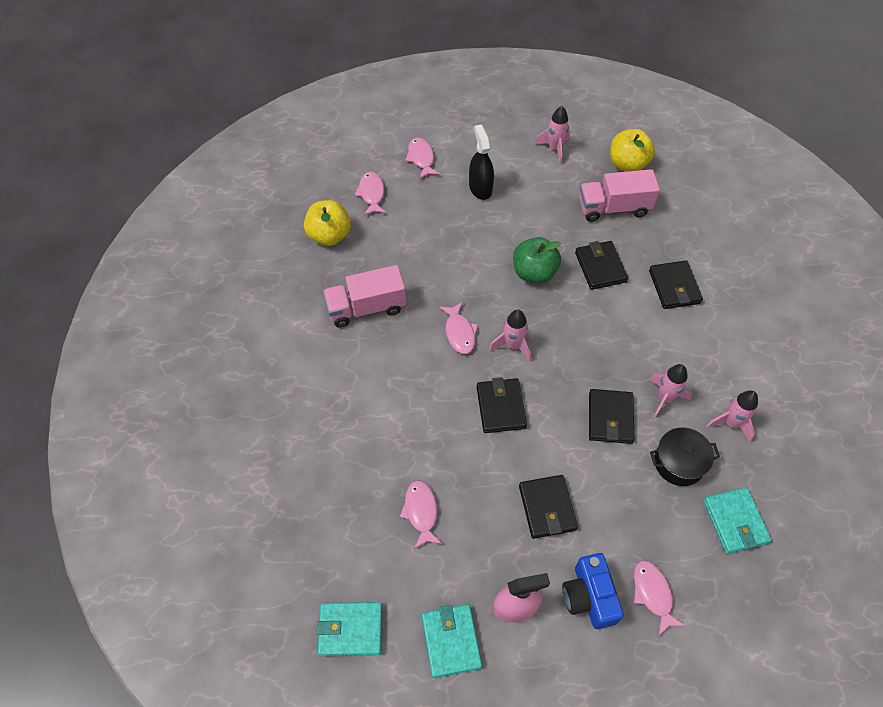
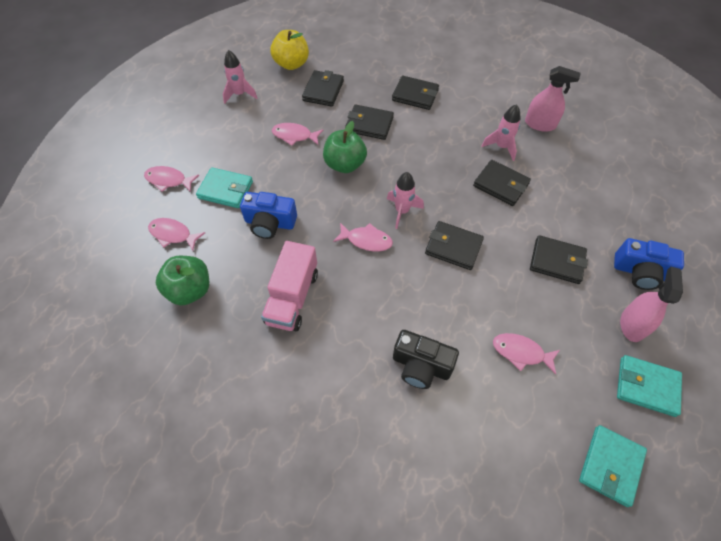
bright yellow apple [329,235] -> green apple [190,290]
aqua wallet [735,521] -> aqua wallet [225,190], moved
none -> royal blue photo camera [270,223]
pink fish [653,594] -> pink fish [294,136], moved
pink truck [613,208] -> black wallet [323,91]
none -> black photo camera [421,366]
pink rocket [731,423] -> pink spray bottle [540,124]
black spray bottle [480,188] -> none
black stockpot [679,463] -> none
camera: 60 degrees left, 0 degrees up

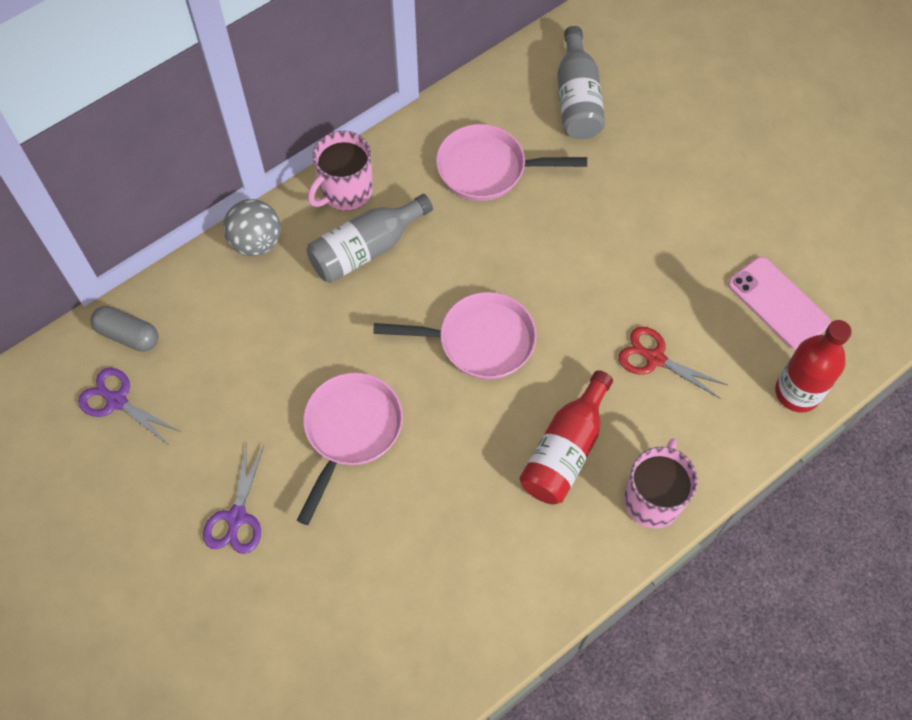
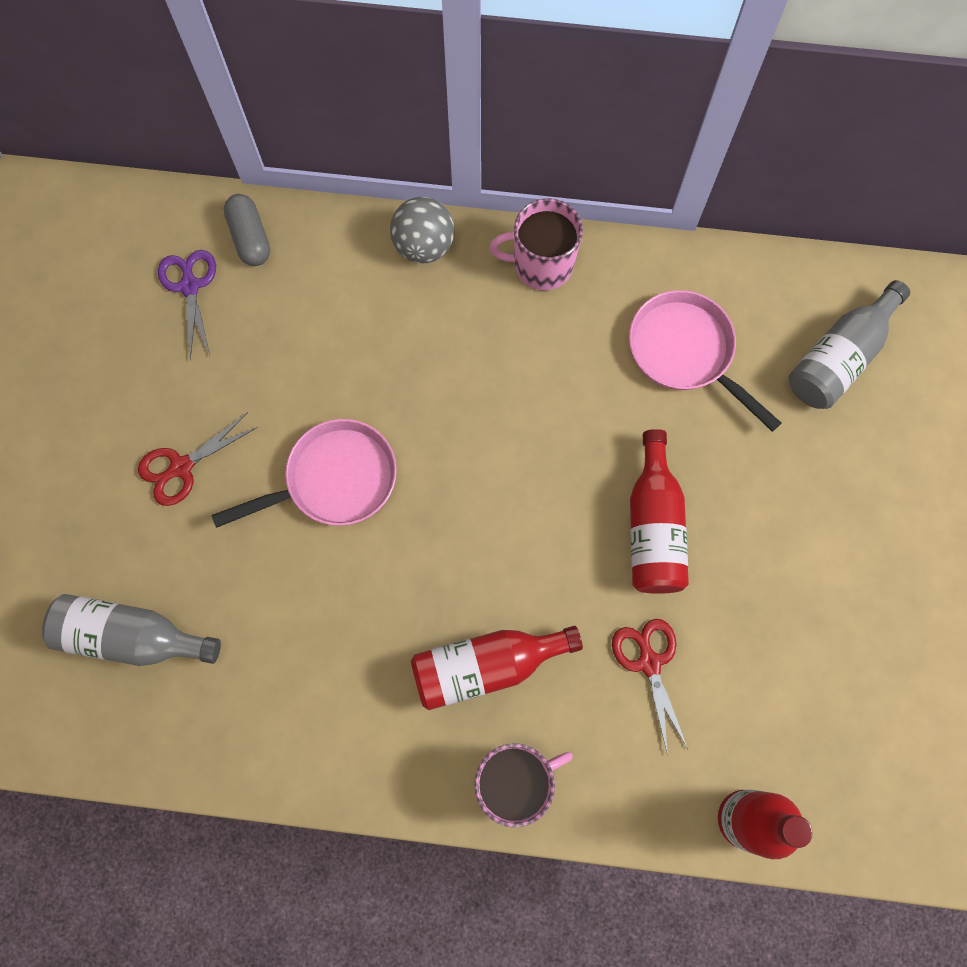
grey flask [366,249] -> grey flask [132,636], moved
violet scissors [236,518] -> crimson scissors [181,467]
none -> crimson flask [653,527]
pink pan [479,341] -> none
pink phone [778,303] -> none
camera: 45 degrees right, 10 degrees up

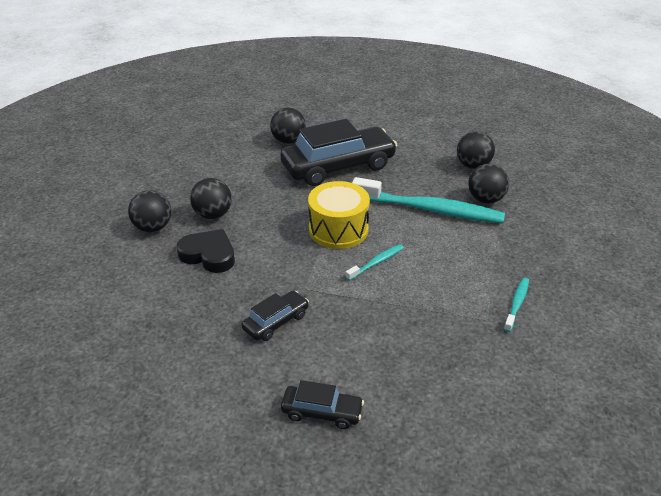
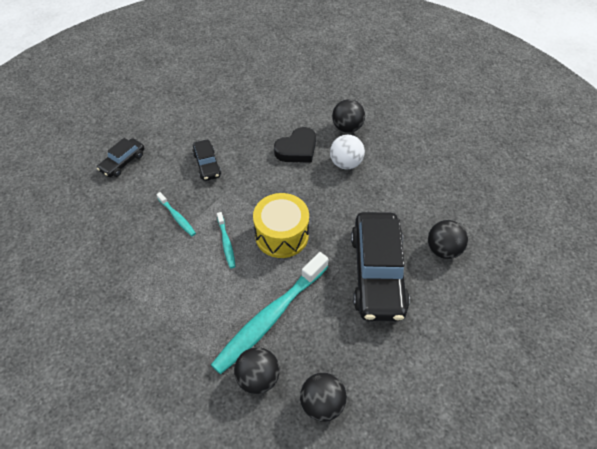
aqua toothbrush [517,304] -> aqua toothbrush [177,217], moved
black ball [213,214] -> pure white ball [346,163]
camera: 115 degrees right, 15 degrees up

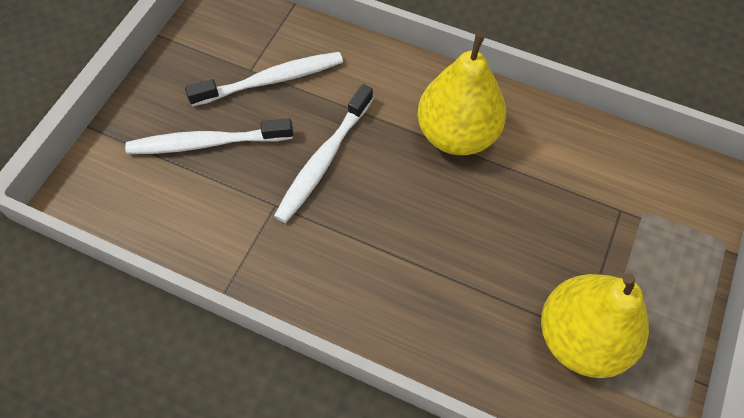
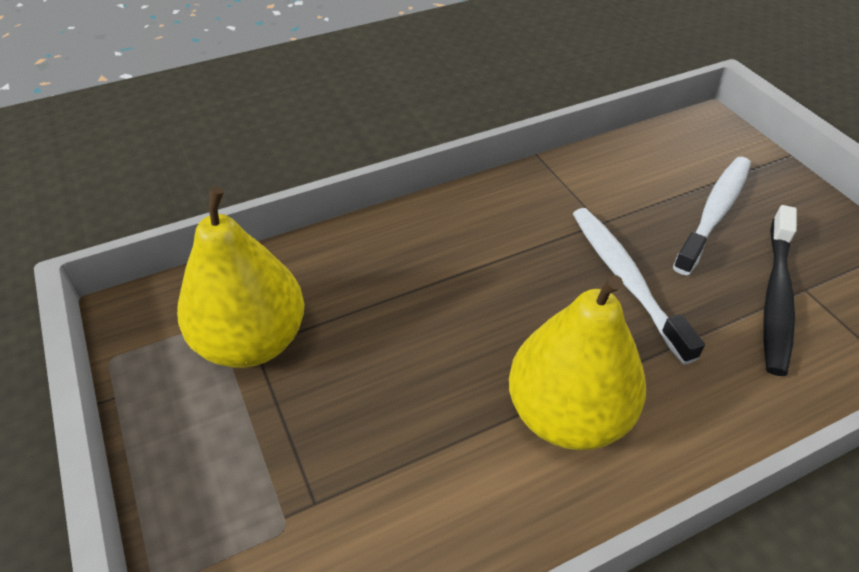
pure white toothbrush [271,80] -> black toothbrush [776,297]
camera: 130 degrees right, 15 degrees down

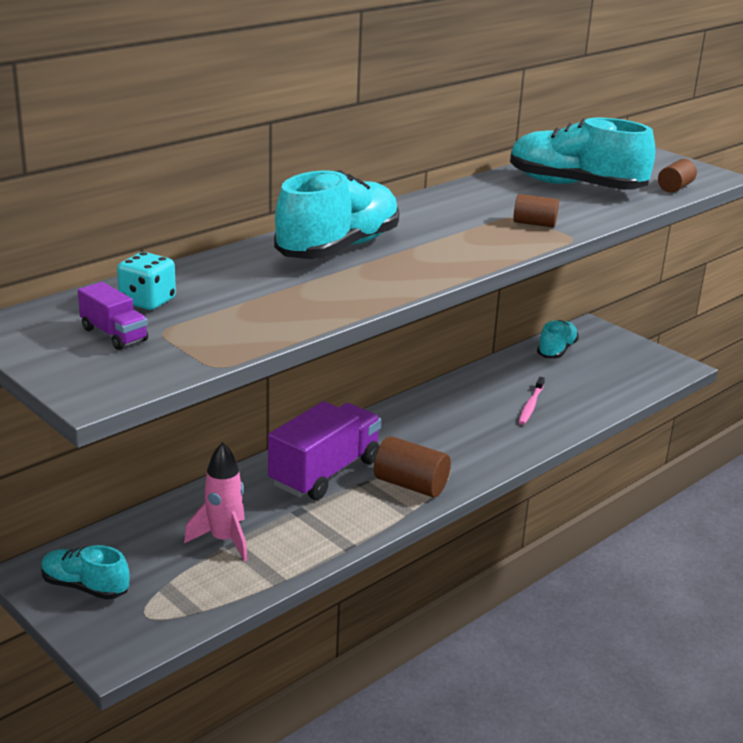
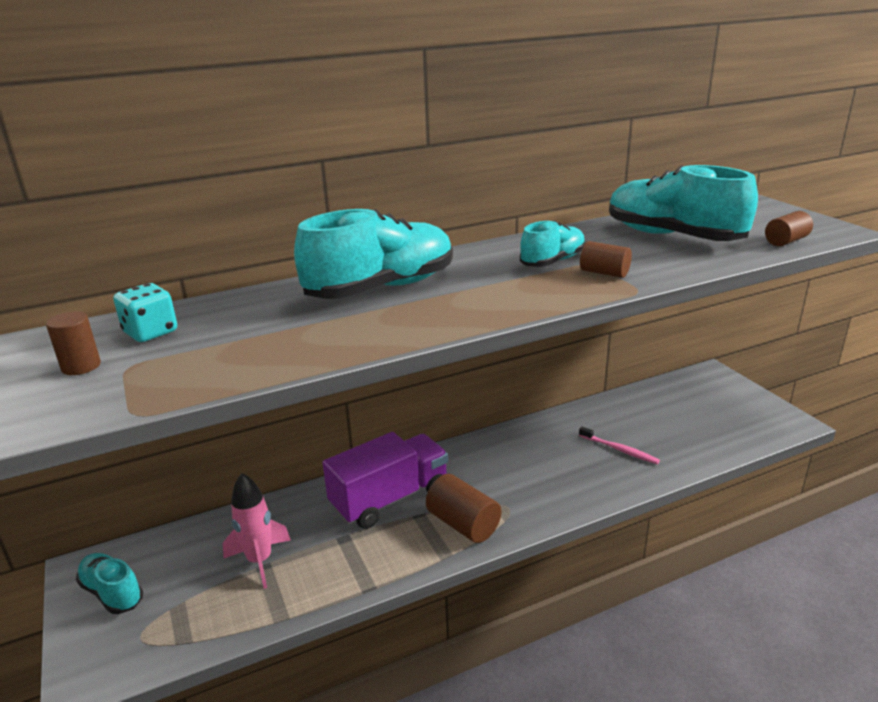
violet truck [114,334] -> russet solid cylinder [81,366]
aqua lace-up shoe [556,350] -> aqua lace-up shoe [553,261], moved
pink toothbrush [530,406] -> pink toothbrush [620,450], 90 degrees counterclockwise
camera: 20 degrees right, 0 degrees up

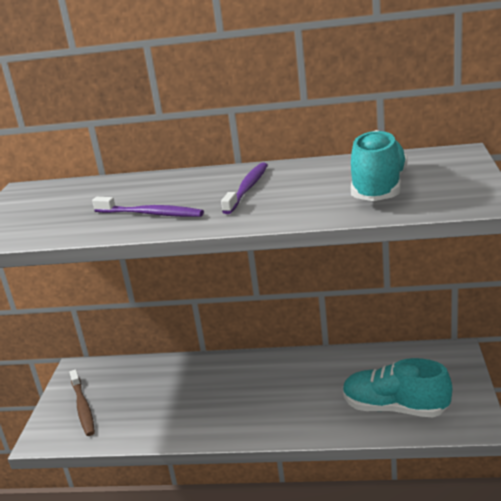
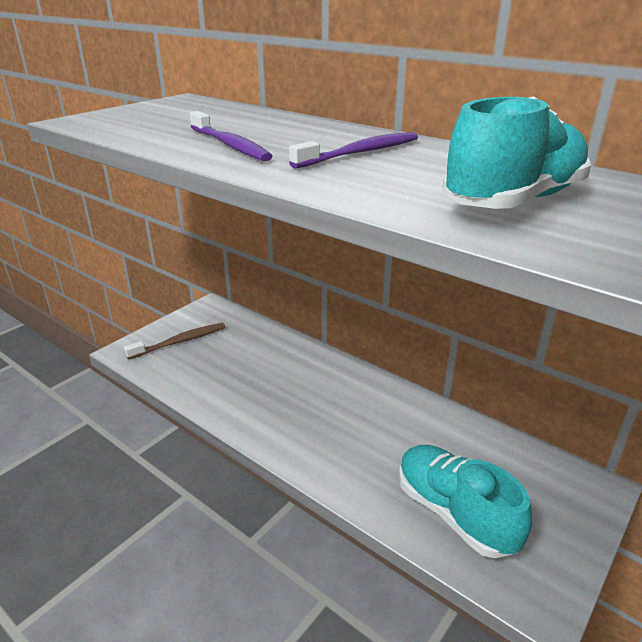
russet toothbrush [83,407] -> russet toothbrush [180,342], 135 degrees counterclockwise
camera: 30 degrees right, 5 degrees up

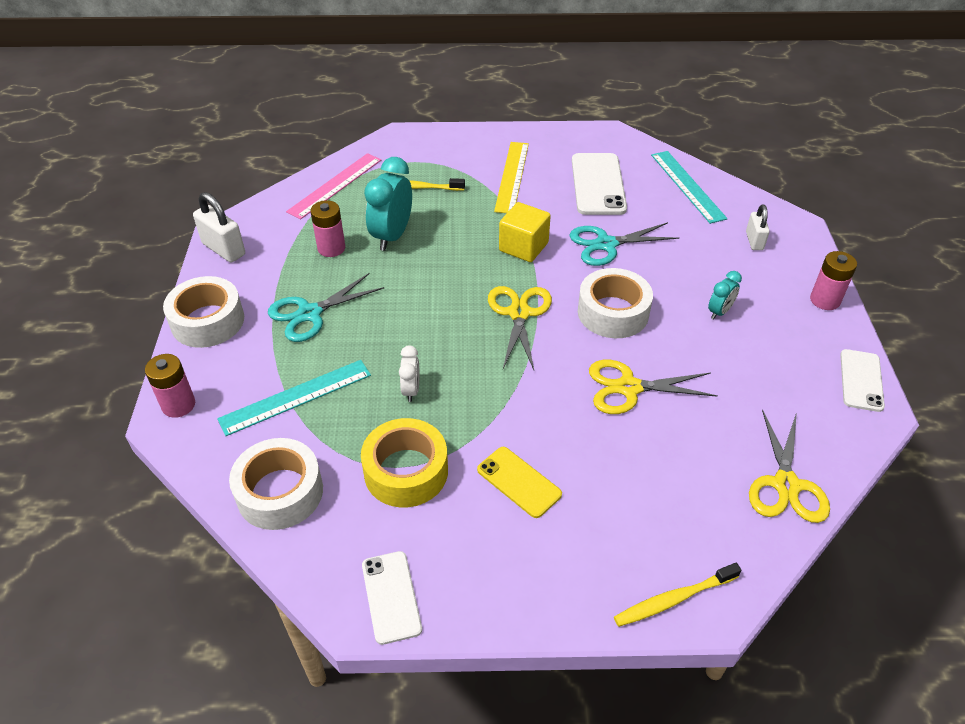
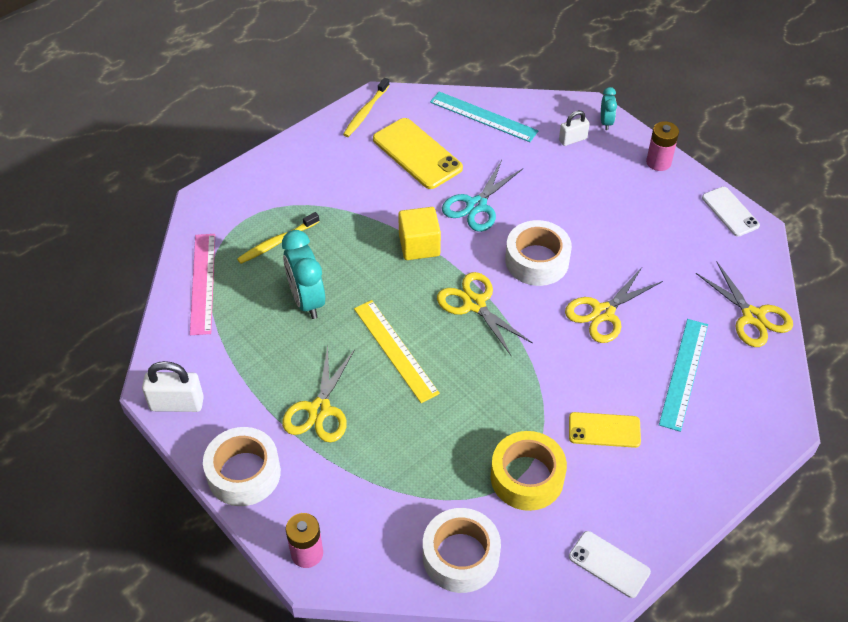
aqua scissors [309,313] -> bright yellow scissors [319,410]
bright yellow toothbrush [674,599] -> bright yellow toothbrush [366,112], moved
bright yellow measuring stick [512,176] -> bright yellow measuring stick [395,350], moved
pure white phone [598,184] -> bright yellow phone [417,154]
pure white small lock [754,241] -> pure white small lock [572,139], 75 degrees counterclockwise
aqua alarm clock [719,312] -> aqua alarm clock [606,122], moved
aqua measuring stick [296,397] -> aqua measuring stick [683,373], moved
pink AA battery [331,248] -> none
pure white alarm clock [411,390] -> none
camera: 40 degrees left, 5 degrees up

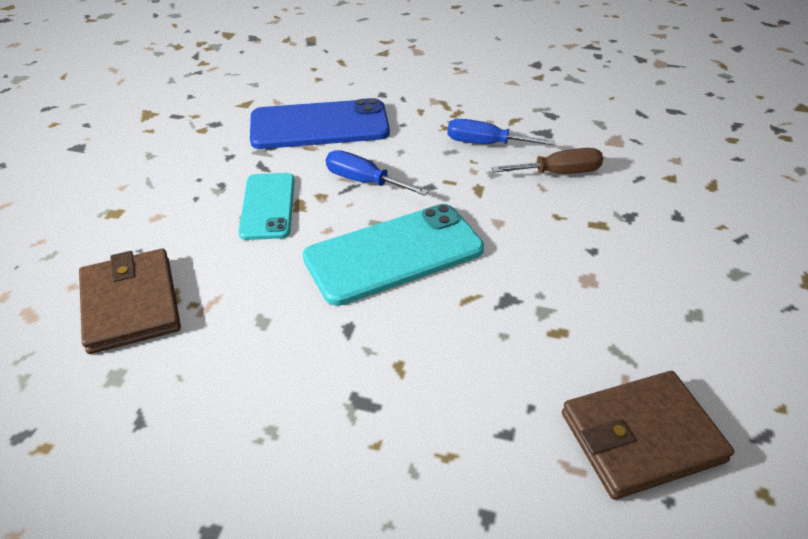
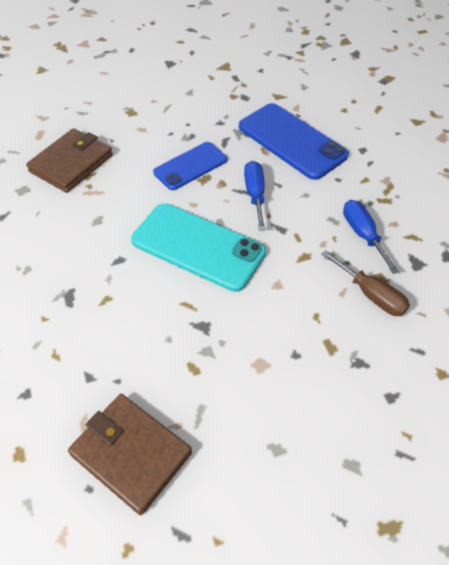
aqua phone [268,206] -> royal blue phone [190,166]
camera: 55 degrees right, 10 degrees up

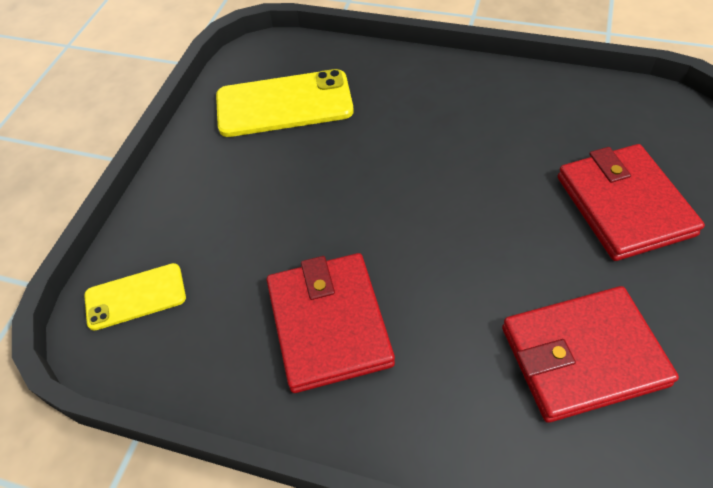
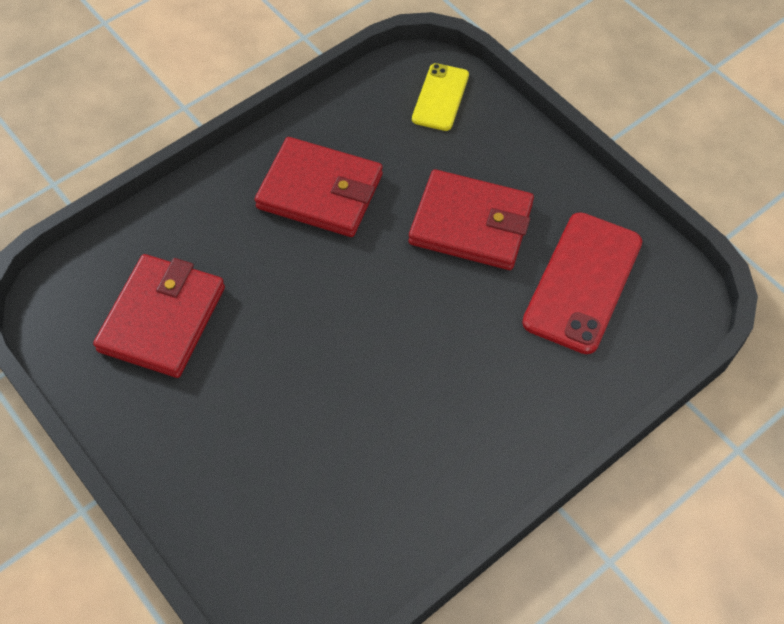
crimson wallet [624,205] -> crimson wallet [471,224], moved
bright yellow phone [284,104] -> crimson phone [583,282]
camera: 120 degrees right, 5 degrees up

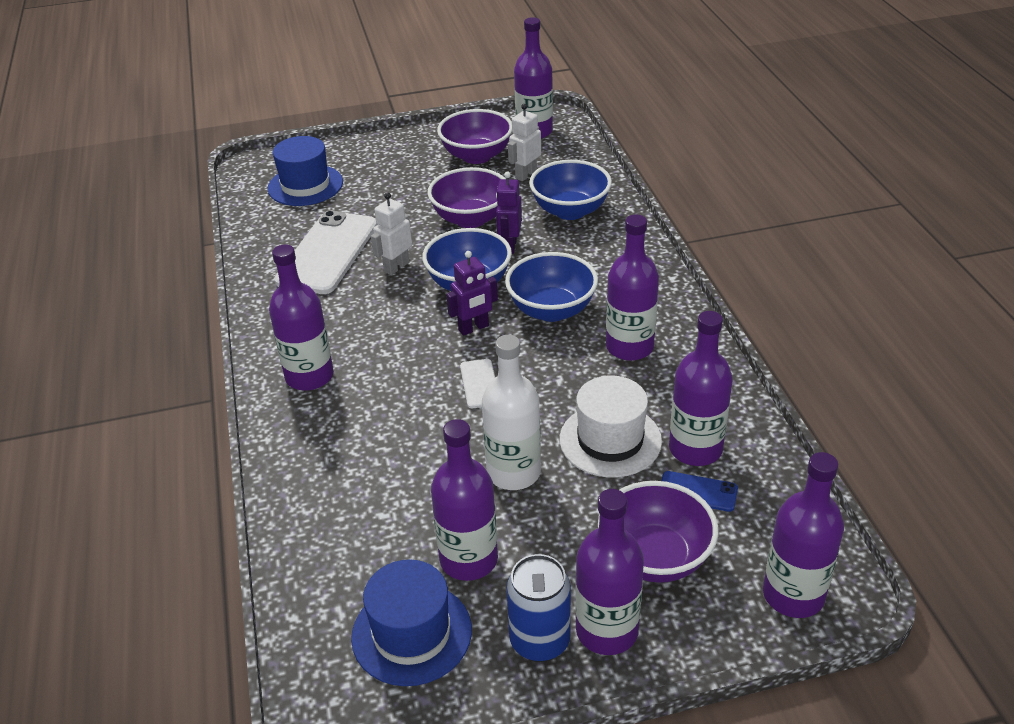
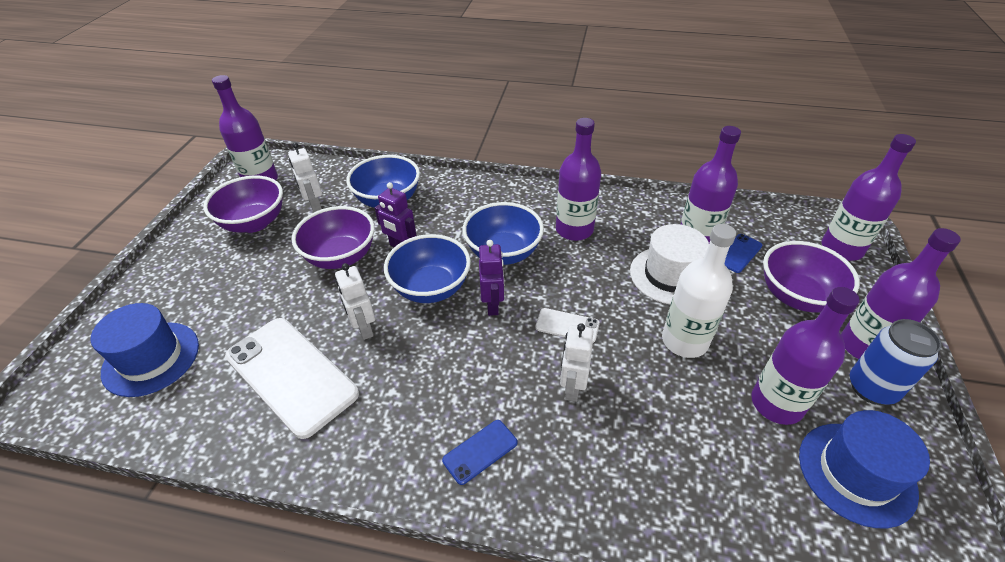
violet flask [309,376] -> royal blue phone [480,451]
none -> pure white robot [572,387]
camera: 65 degrees left, 5 degrees up

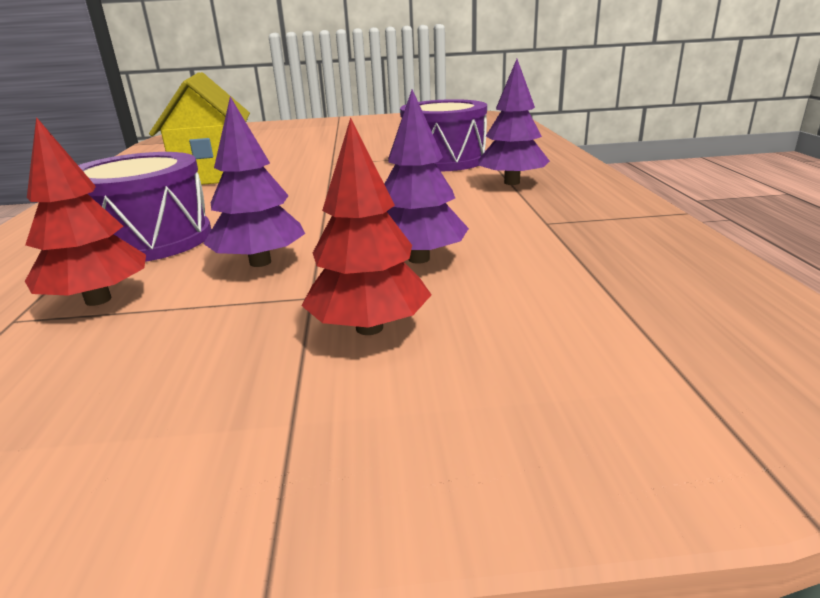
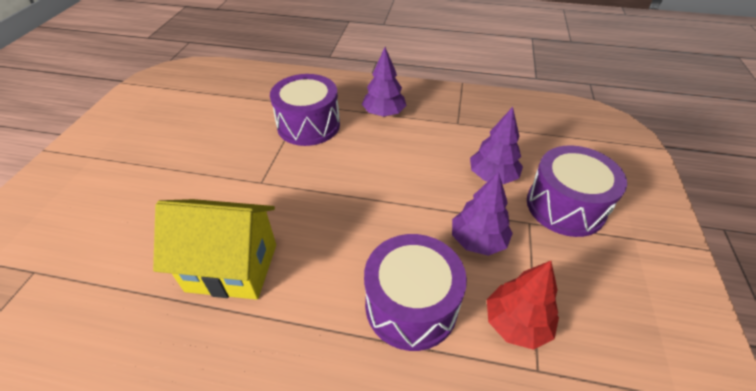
crimson fir tree [369,328] -> violet toy drum [565,206]
camera: 75 degrees left, 20 degrees up

